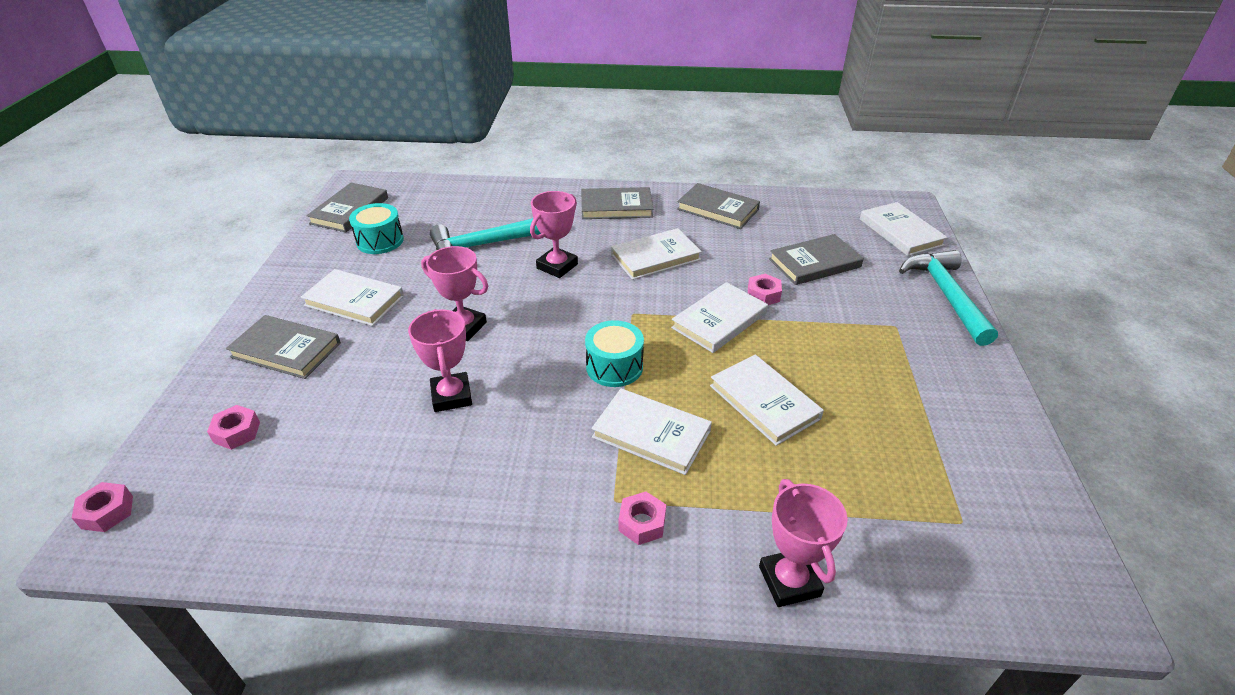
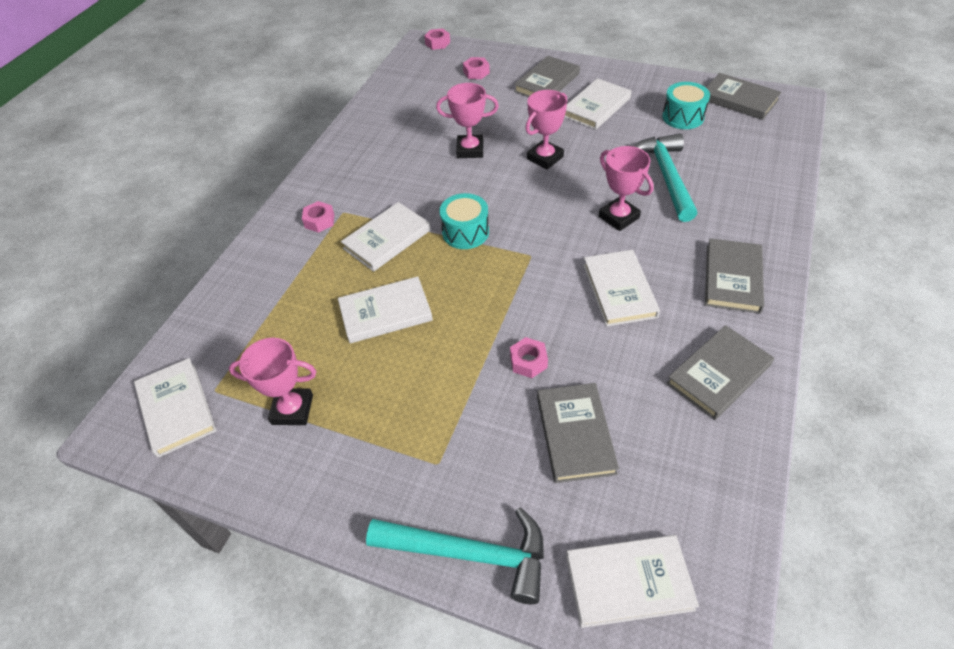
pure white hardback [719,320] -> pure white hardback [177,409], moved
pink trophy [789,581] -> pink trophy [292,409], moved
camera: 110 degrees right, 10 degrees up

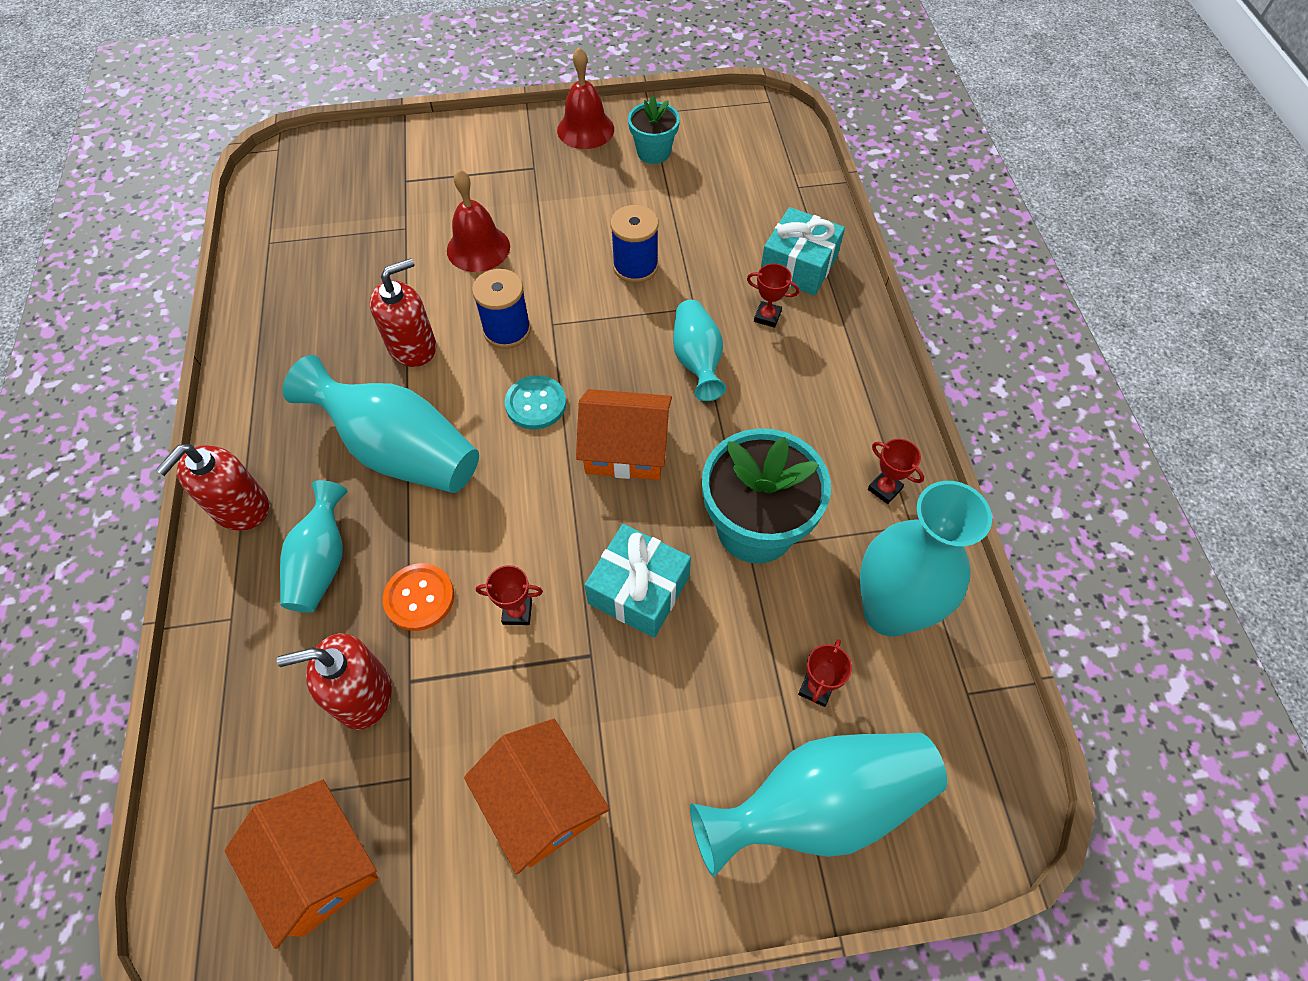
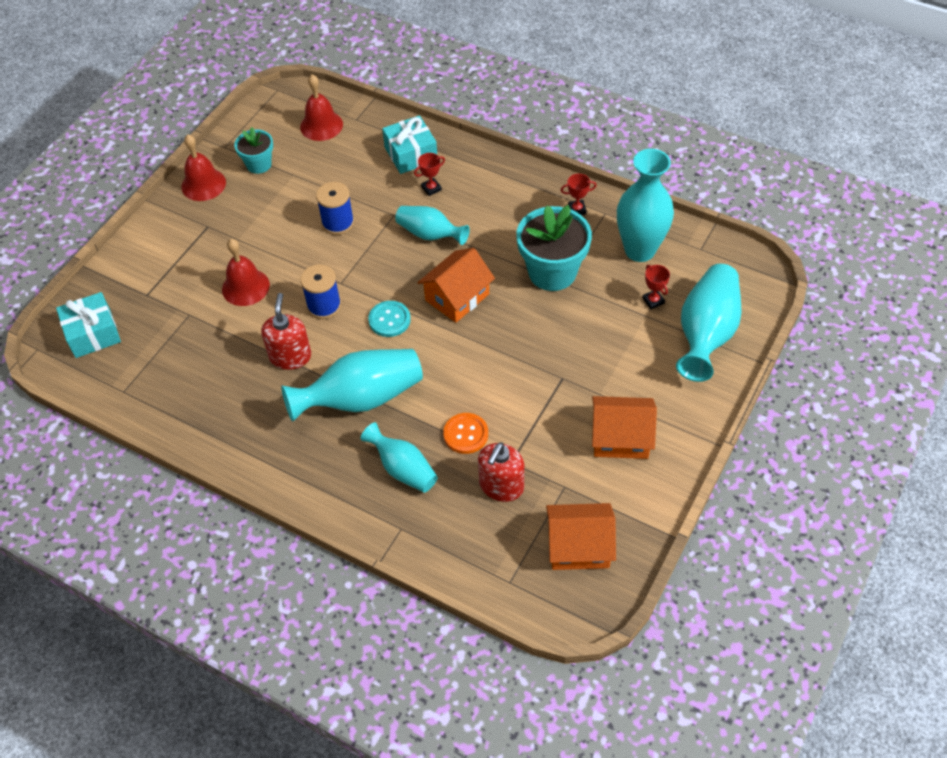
aqua wrapped gift [639,590] -> aqua wrapped gift [93,333], moved
none -> crimson bell [321,125]
crimson soap pump [240,507] -> none
crimson trophy [517,612] -> none
camera: 50 degrees left, 5 degrees down

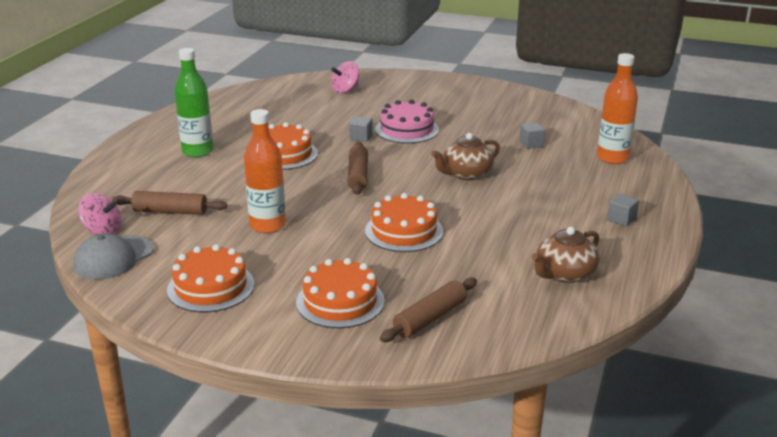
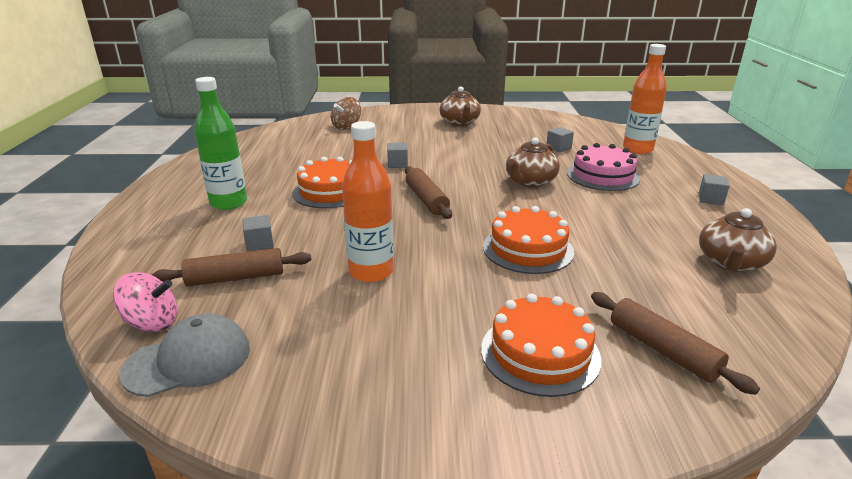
grey cap [113,258] -> grey cap [188,360], 135 degrees counterclockwise
none -> grey block [259,244]
pink toy top [345,90] -> russet toy top [347,126]
none -> russet tea pot [460,122]
pink layer cake [407,129] -> pink layer cake [602,176], moved
russet pastry roller [430,318] -> russet pastry roller [662,350], 60 degrees counterclockwise
orange-coloured layer cake [211,287] -> none
camera: 20 degrees left, 0 degrees up

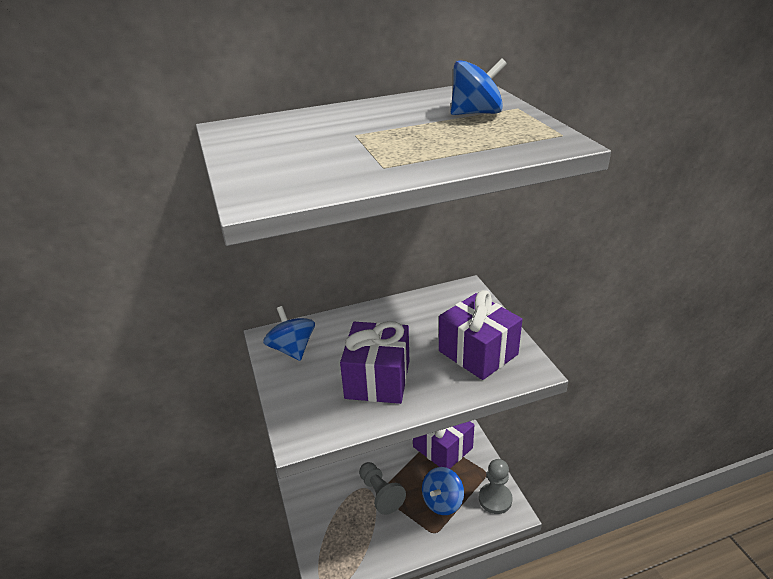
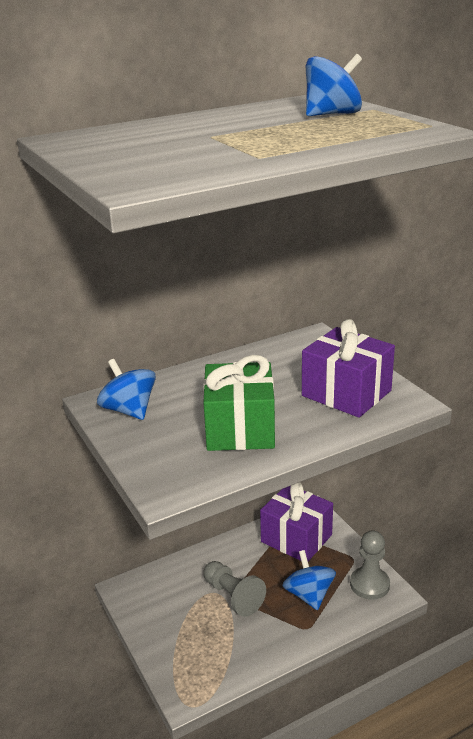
violet wrapped gift [377,379] -> green wrapped gift [240,429]
royal blue toy top [442,501] -> royal blue toy top [309,595], 135 degrees clockwise
camera: 10 degrees left, 5 degrees down

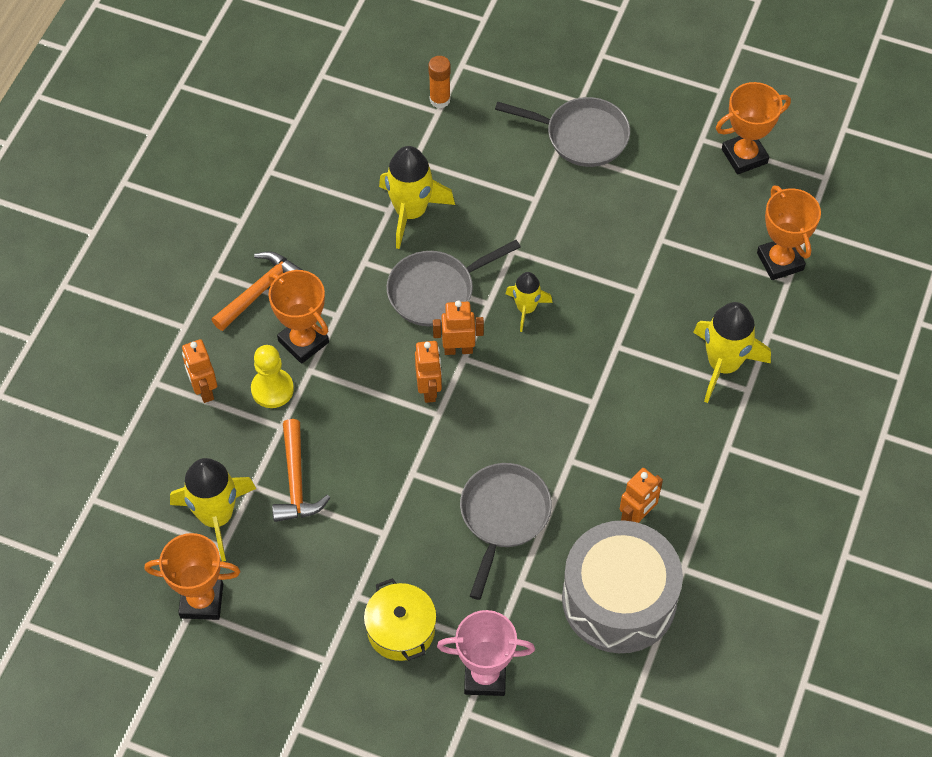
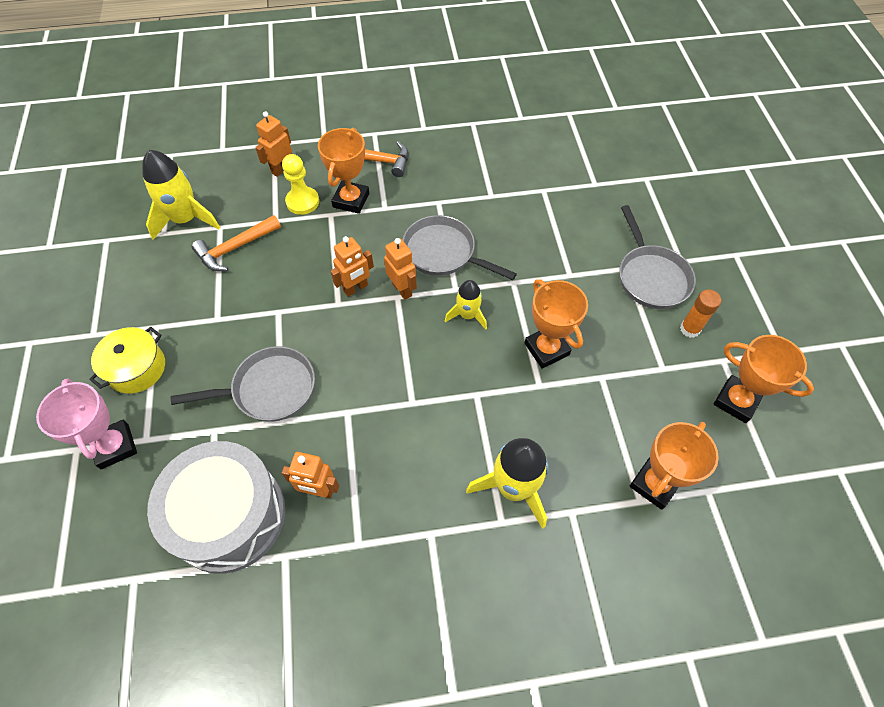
orange-coloured trophy [201,601] -> orange-coloured trophy [546,349], moved
orange-coloured stick of glue [440,100] -> orange-coloured stick of glue [690,329], moved
bright yellow rocket [411,212] -> none
camera: 60 degrees right, 0 degrees up

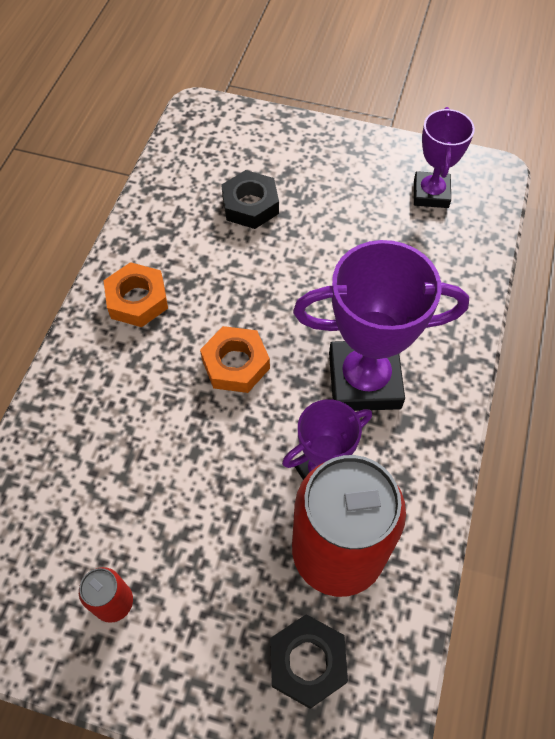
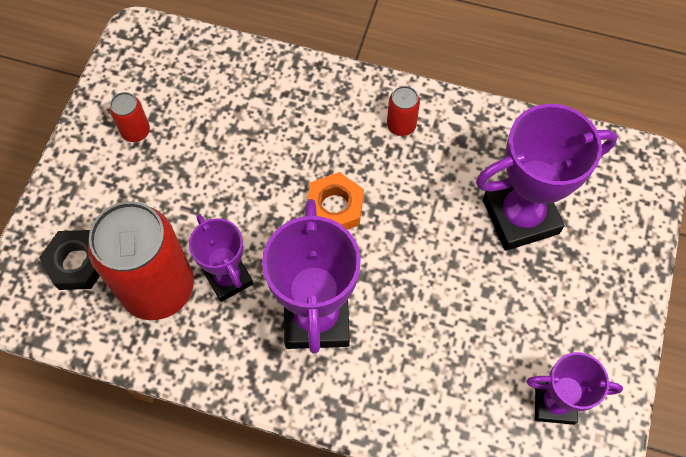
orange-coloured nut [137,300] -> crimson tin [401,125]
black nut [250,205] -> violet trophy [520,216]
camera: 90 degrees right, 5 degrees up

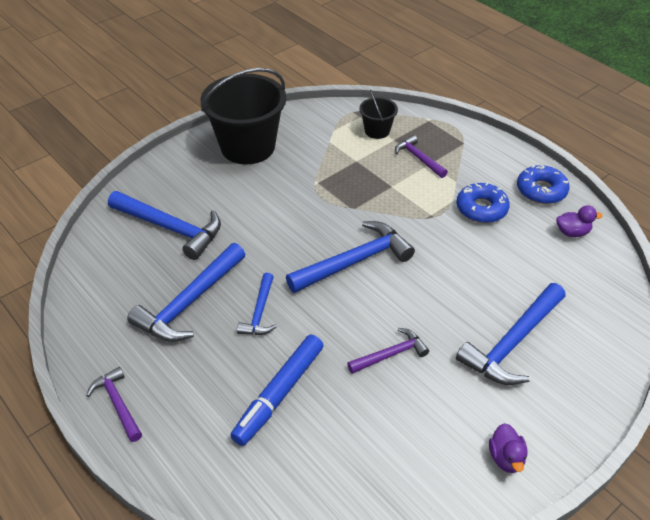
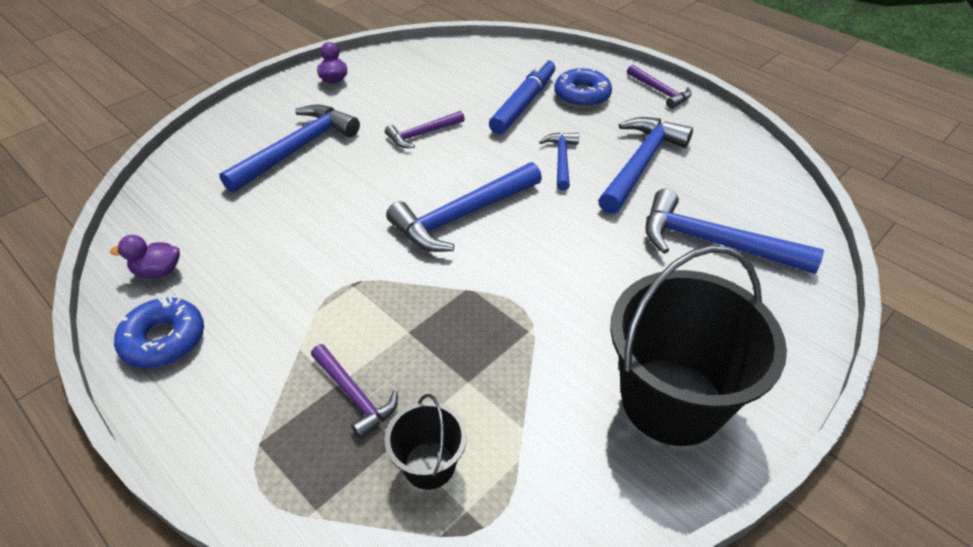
royal blue glazed donut [481,208] -> royal blue glazed donut [582,95], moved
camera: 175 degrees right, 0 degrees up

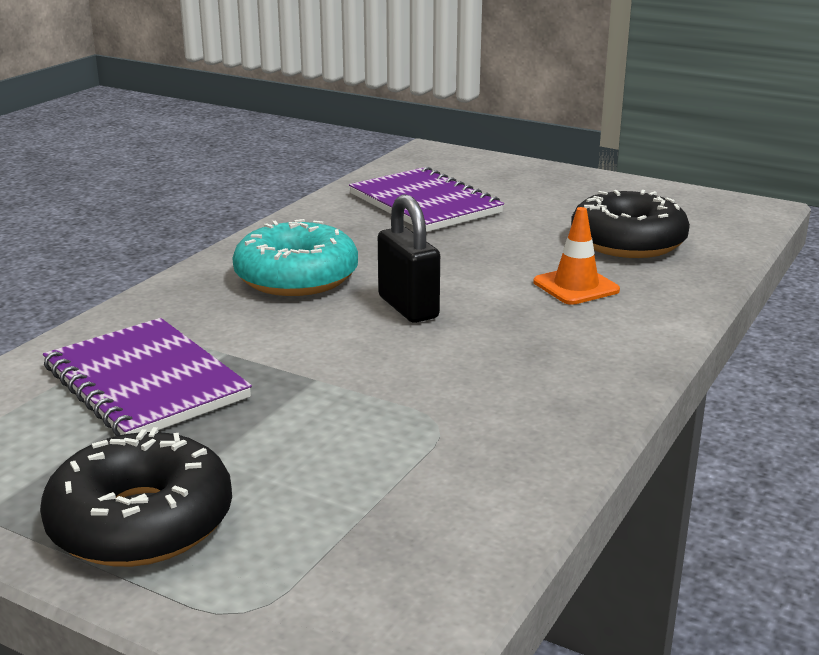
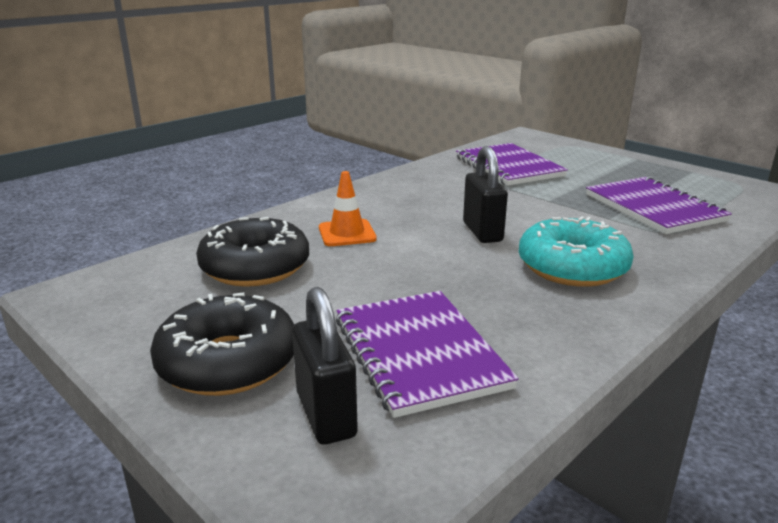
black glazed donut [141,522] -> black glazed donut [228,362], moved
none -> black small lock [326,415]
none -> violet notepad [509,167]
camera: 165 degrees left, 0 degrees up

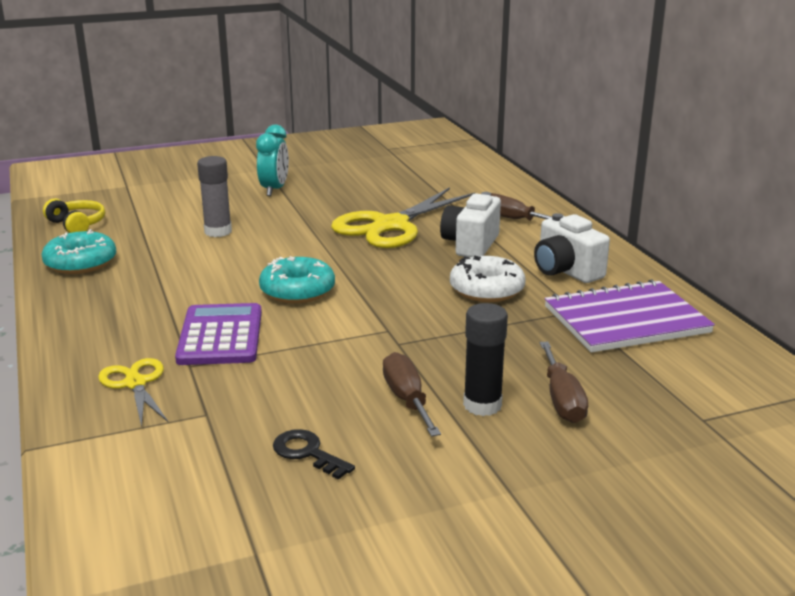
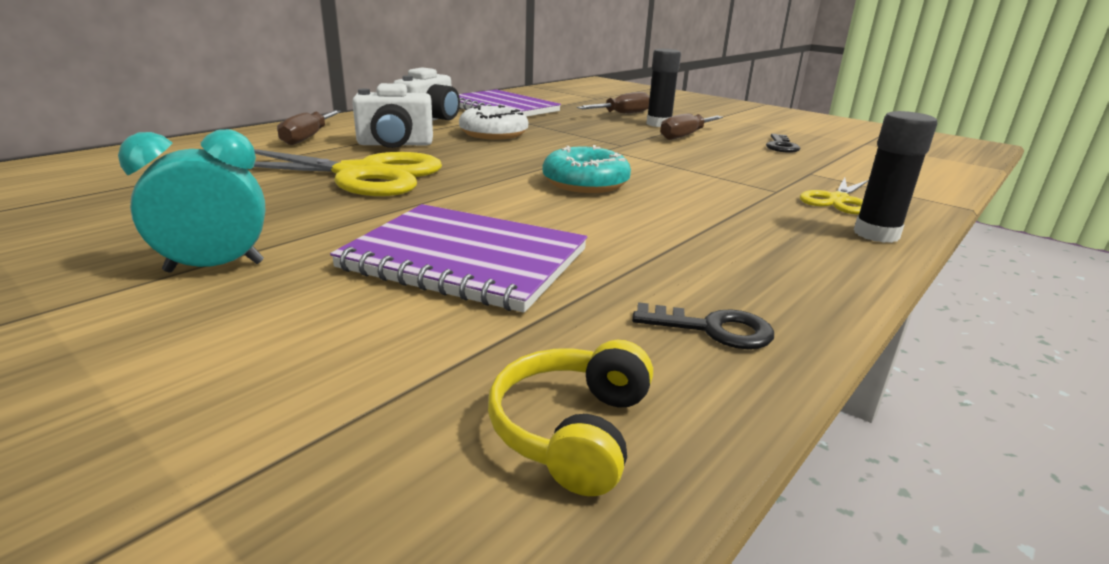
grey stick of glue [218,231] -> violet notepad [465,259]
aqua glazed donut [81,263] -> black door key [714,329]
none -> black stick of glue [876,234]
violet adding machine [220,336] -> none
camera: 120 degrees left, 0 degrees up

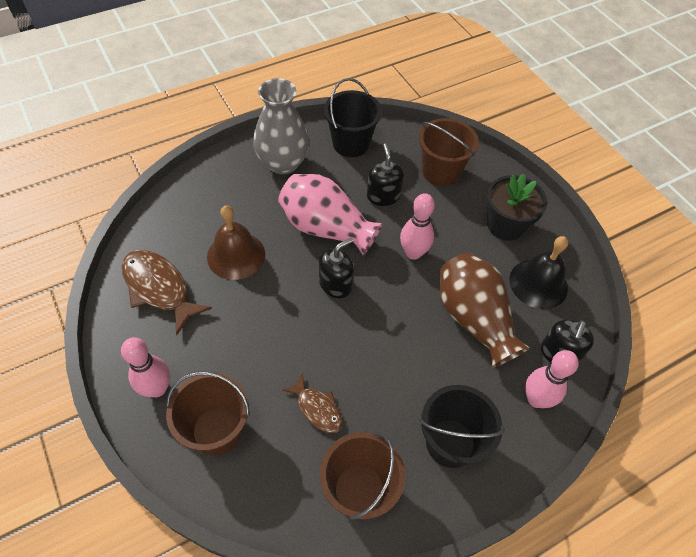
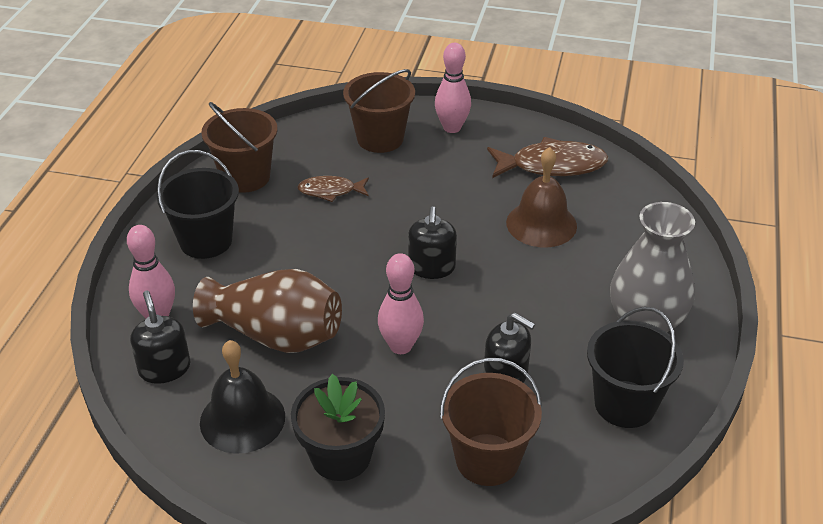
pink tall vase [326,228] -> none
camera: 135 degrees right, 15 degrees down

